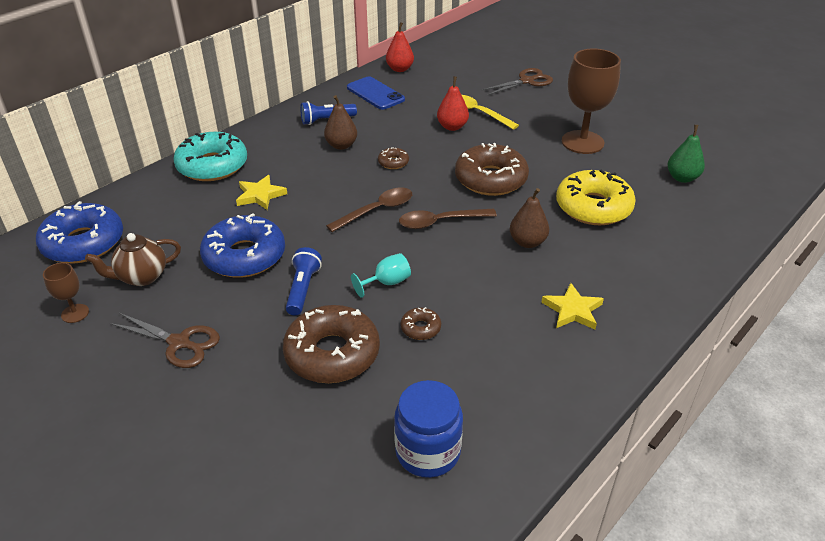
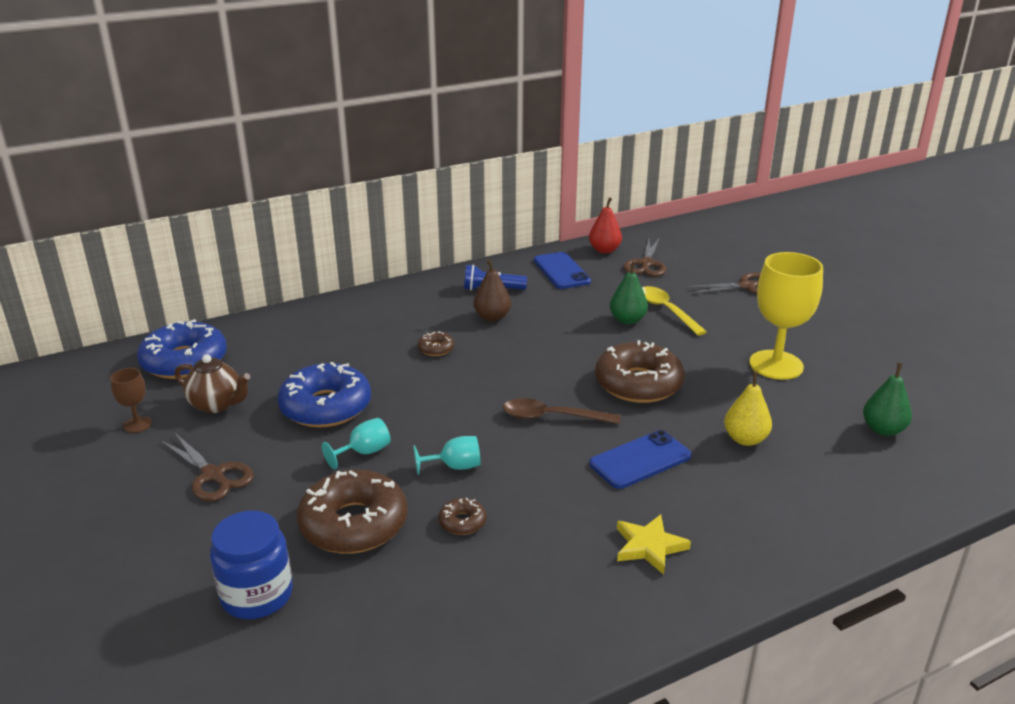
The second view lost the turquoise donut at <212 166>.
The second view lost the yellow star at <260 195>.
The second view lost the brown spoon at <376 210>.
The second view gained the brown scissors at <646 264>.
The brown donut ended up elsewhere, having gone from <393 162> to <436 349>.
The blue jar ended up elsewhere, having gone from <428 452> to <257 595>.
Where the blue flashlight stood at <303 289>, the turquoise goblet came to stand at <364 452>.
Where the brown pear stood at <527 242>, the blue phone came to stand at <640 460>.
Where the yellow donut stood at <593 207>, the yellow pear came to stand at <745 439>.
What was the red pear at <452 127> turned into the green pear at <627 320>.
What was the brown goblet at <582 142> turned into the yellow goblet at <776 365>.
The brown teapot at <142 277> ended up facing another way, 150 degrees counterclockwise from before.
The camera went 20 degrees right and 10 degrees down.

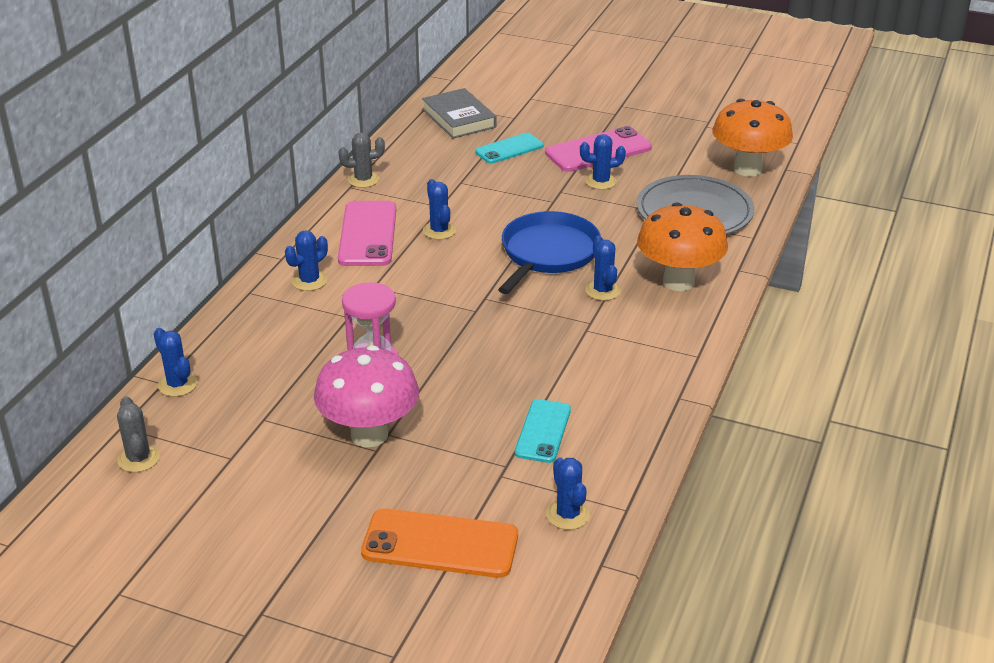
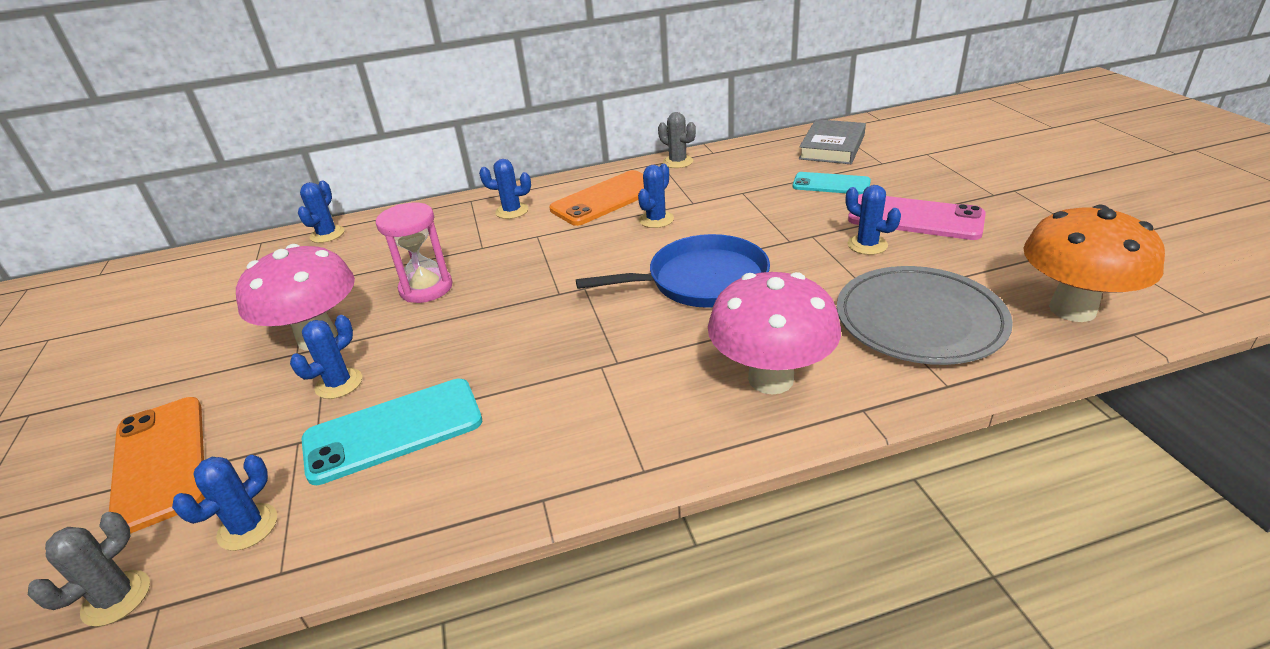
The grey cactus ended up elsewhere, having gone from <138 459> to <116 598>.
The blue cactus ended up elsewhere, having gone from <603 291> to <339 383>.
What was the pink phone at <367 234> turned into the orange phone at <606 198>.
What was the orange mushroom at <678 282> turned into the pink mushroom at <771 379>.
The size of the turquoise phone at <543 431> changed by a factor of 1.54.
The camera went 55 degrees right and 0 degrees up.

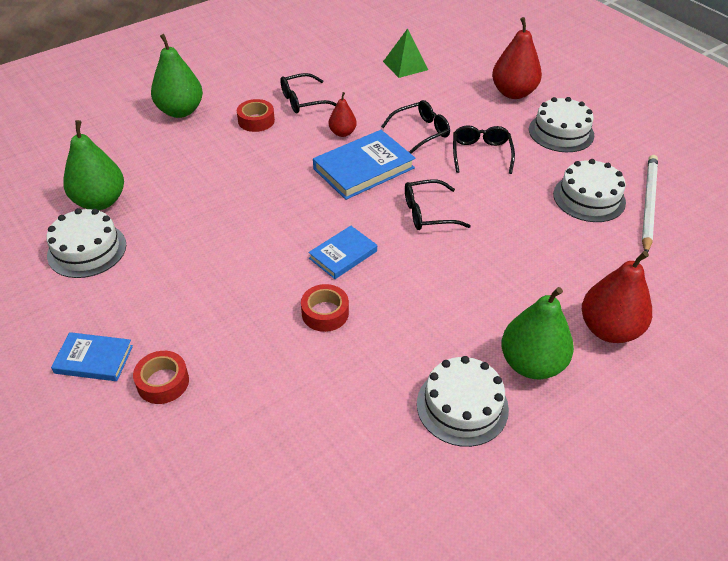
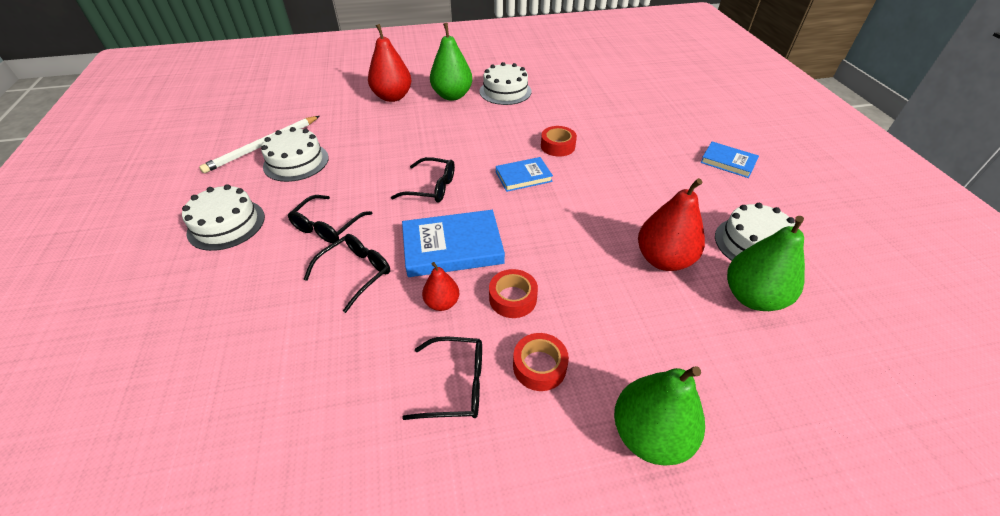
The second view lost the green pyramid at <405 65>.
The red tape ended up elsewhere, having gone from <163 382> to <513 298>.
The red pear ended up elsewhere, having gone from <513 93> to <663 259>.
The black glasses at <421 132> ended up facing another way, 135 degrees clockwise from before.
The camera went 155 degrees left and 0 degrees up.

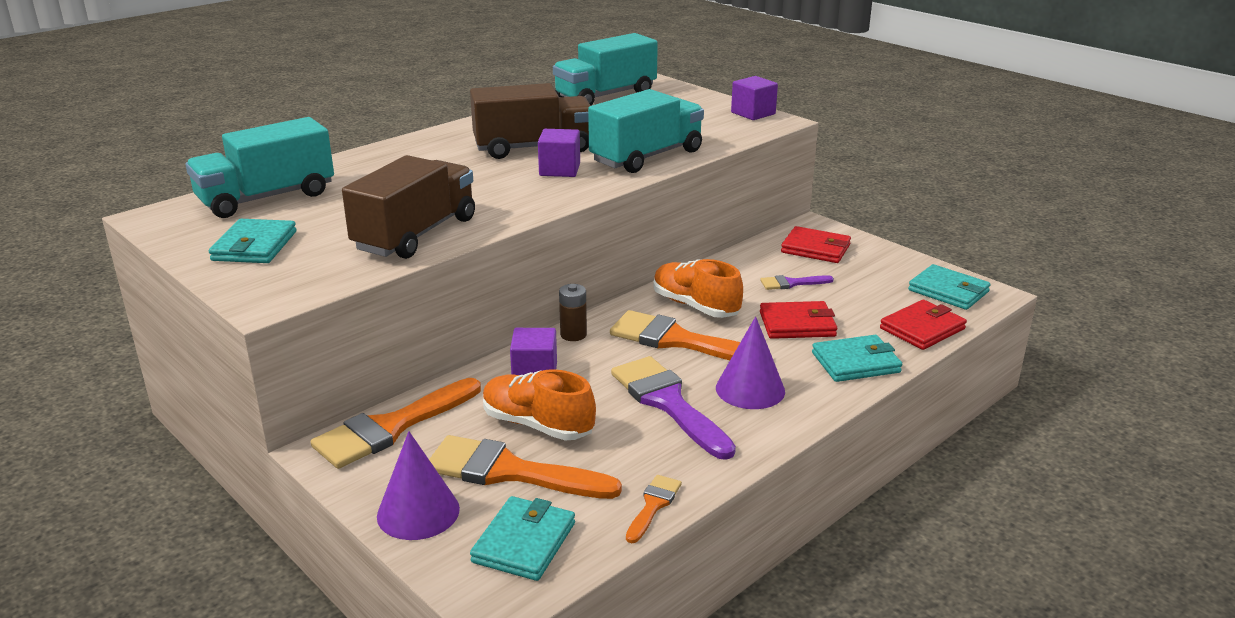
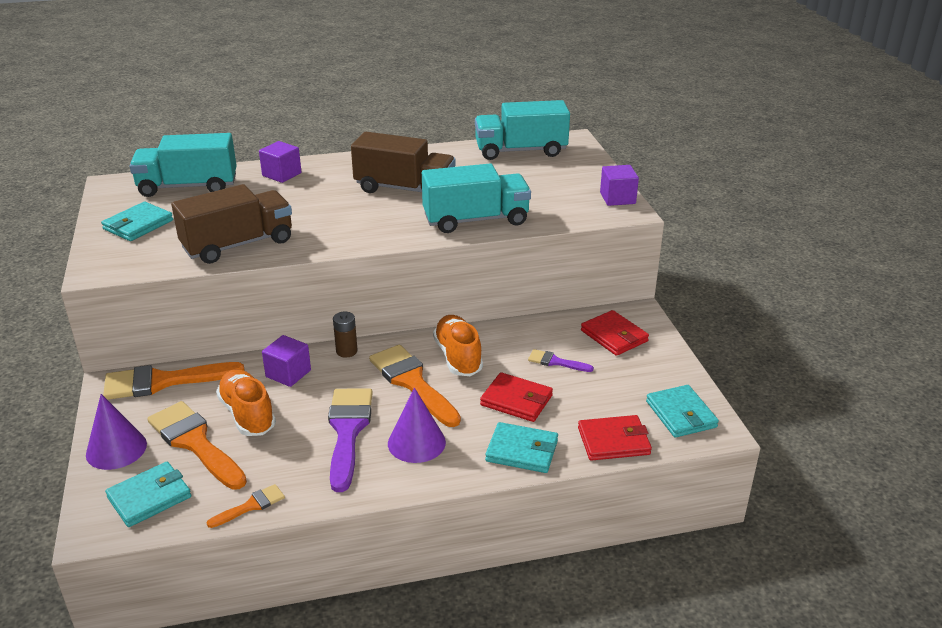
The purple cube ended up elsewhere, having gone from <559 170> to <281 174>.
The camera went 30 degrees right and 5 degrees up.

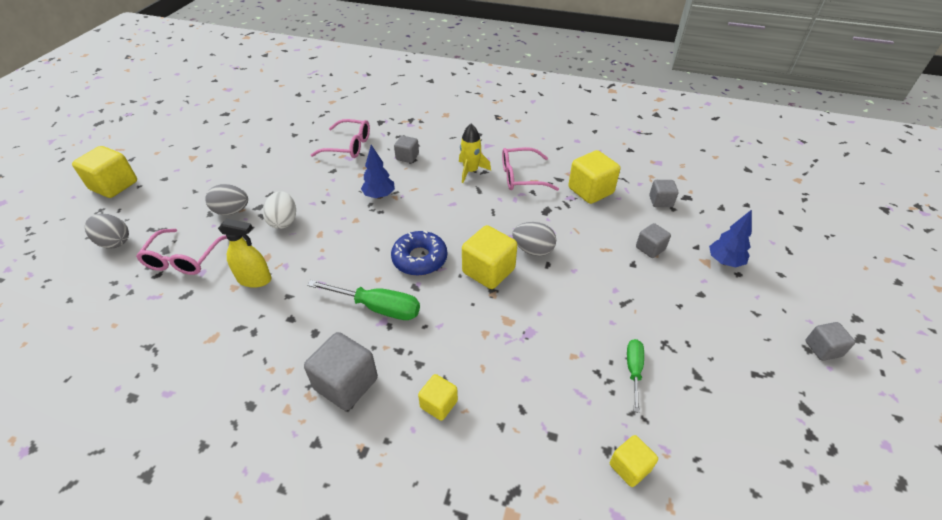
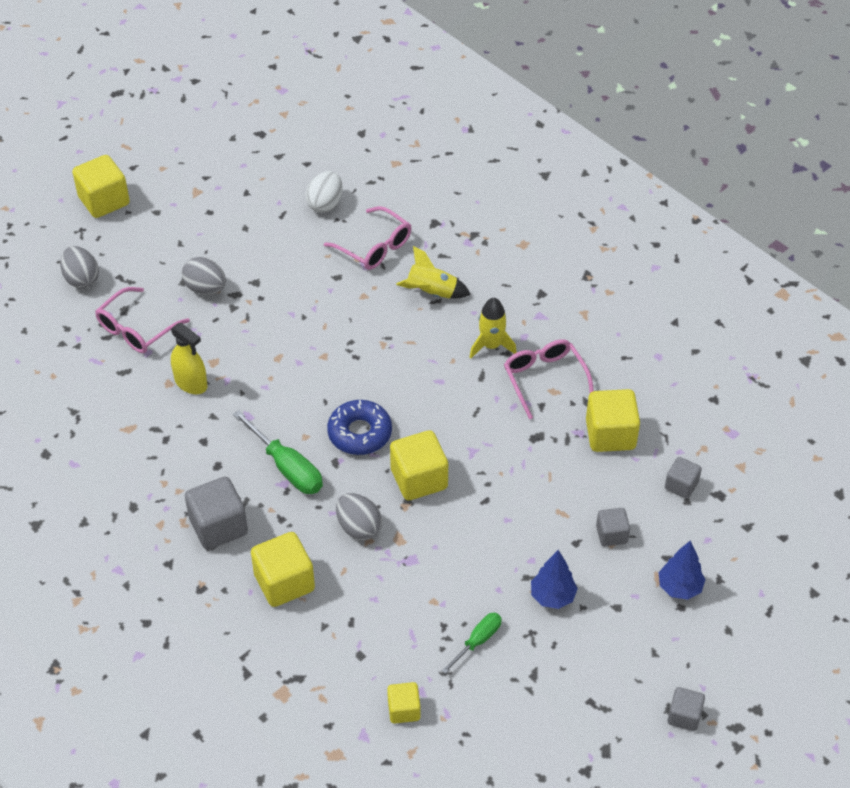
The white egg ended up elsewhere, having gone from <283 221> to <325 204>.
The blue tree ended up elsewhere, having gone from <379 196> to <552 596>.
The grey egg ended up elsewhere, having gone from <533 250> to <359 527>.
Where the grey cube stood at <407 157>, the yellow rocket came to stand at <432 293>.
The pink glasses at <521 176> ended up facing another way, 45 degrees clockwise from before.
The size of the yellow cube at <439 404> changed by a factor of 1.73.
The camera went 30 degrees right and 5 degrees up.

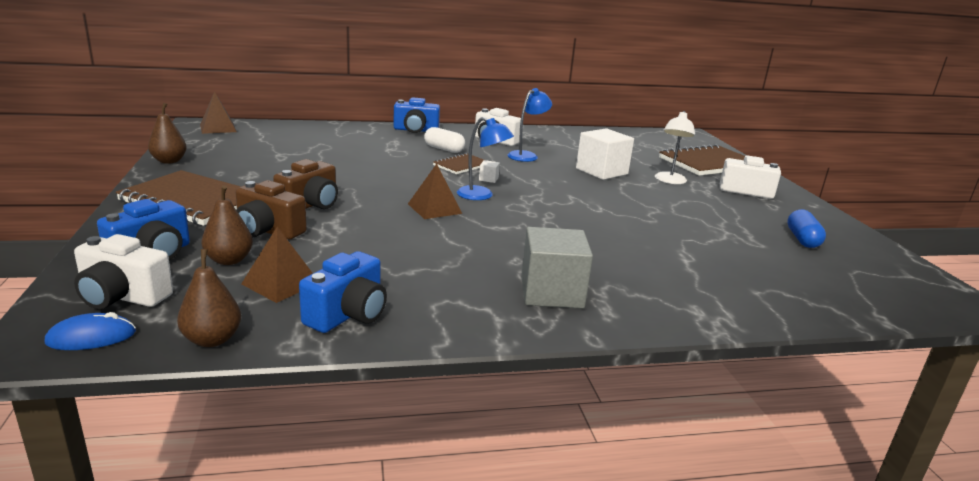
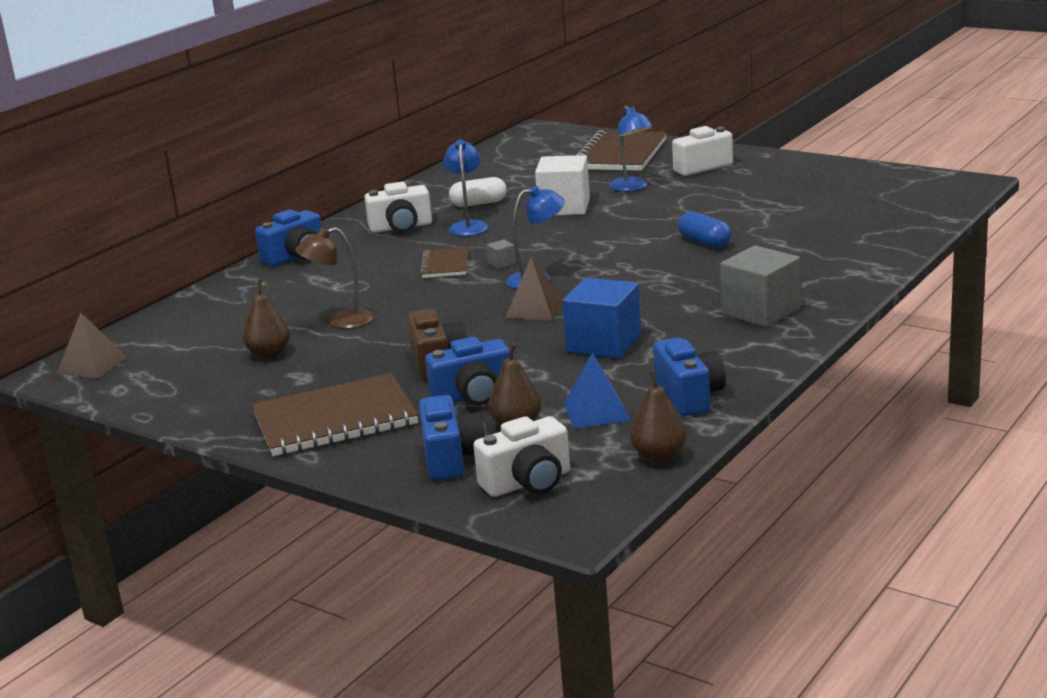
The second view lost the blue mouse at <91 337>.
The second view gained the brown lamp at <341 322>.
The second view gained the blue cube at <604 344>.
The brown pear ended up elsewhere, having gone from <169 161> to <269 354>.
The white capsule ended up elsewhere, having gone from <444 149> to <479 203>.
The blue capsule ended up elsewhere, having gone from <802 239> to <704 242>.
What was the brown camera at <268 231> turned into the blue camera at <473 396>.
What was the brown pyramid at <280 283> turned into the blue pyramid at <596 412>.
What was the white cube at <488 179> turned into the grey cube at <502 263>.
What was the white lamp at <669 181> turned into the blue lamp at <632 188>.
The camera went 40 degrees left and 0 degrees up.

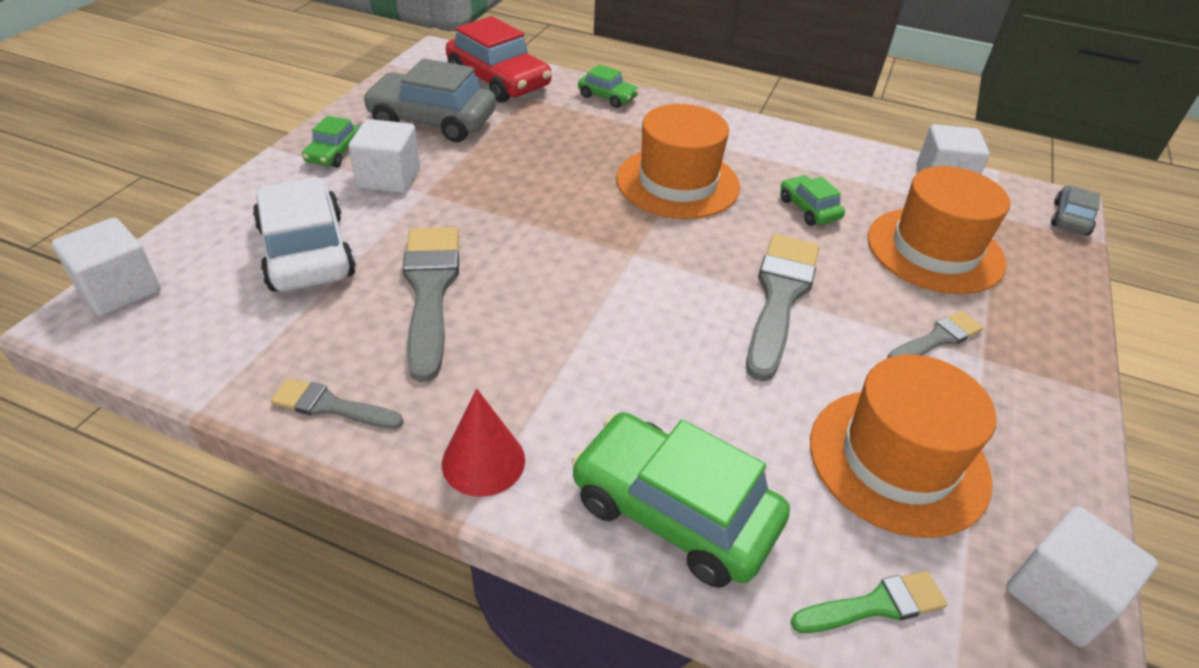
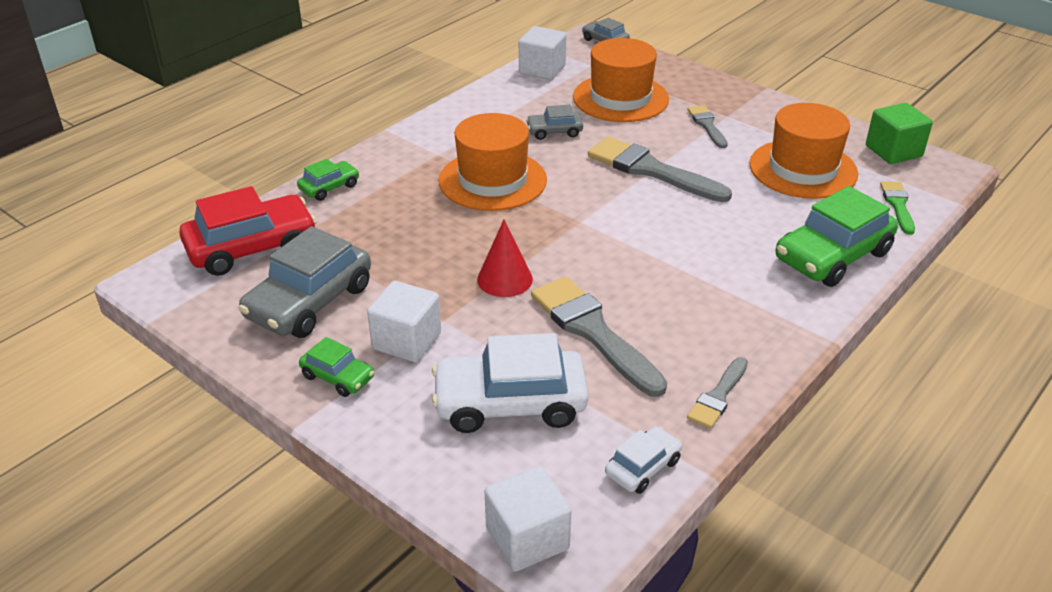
The second view gained the white car at <643 467>.
The red cone ended up elsewhere, having gone from <483 461> to <505 279>.
What was the green car at <808 209> turned into the grey car at <554 132>.
What was the white cube at <1059 595> turned into the green cube at <893 151>.
The grey brush at <430 290> ended up facing another way, 45 degrees clockwise from before.
The camera went 70 degrees left and 5 degrees down.

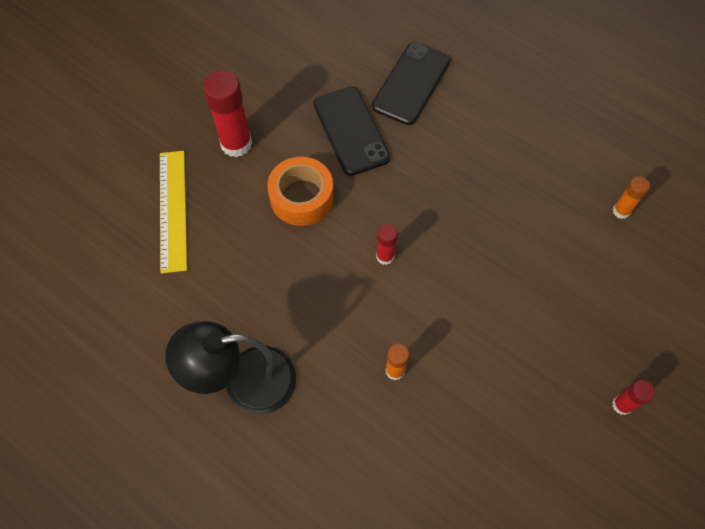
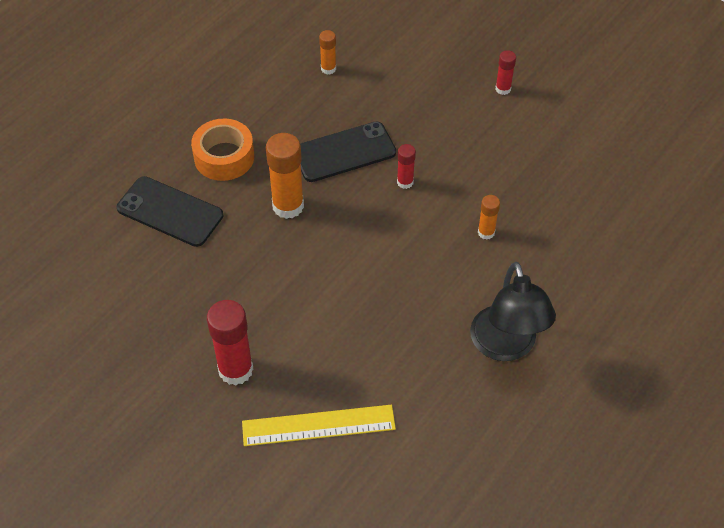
The second view gained the orange glue stick at <288 206>.
The orange tape ended up elsewhere, having gone from <301 197> to <224 157>.
The black phone ended up elsewhere, having gone from <351 131> to <344 152>.
The red glue stick ended up elsewhere, having gone from <385 256> to <405 182>.
The camera went 90 degrees left and 10 degrees down.

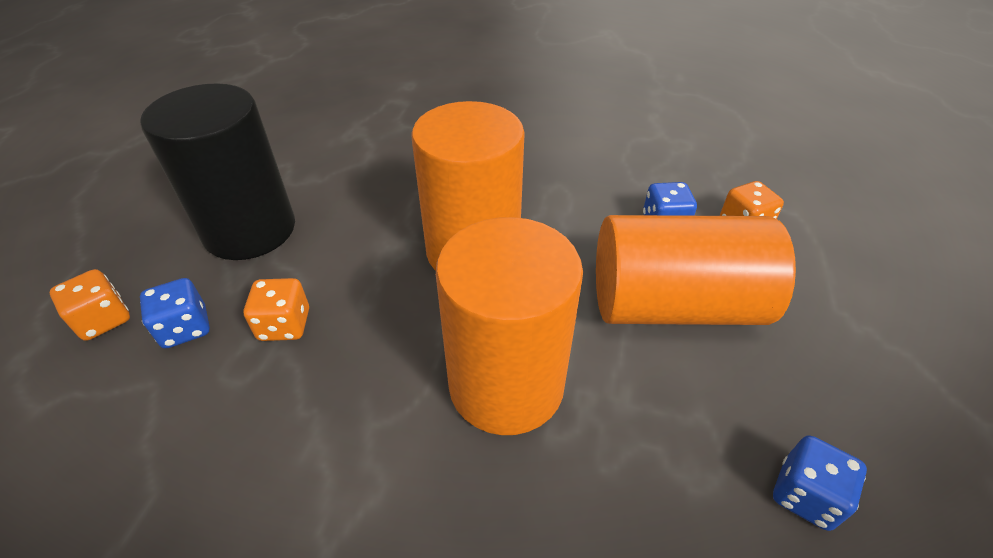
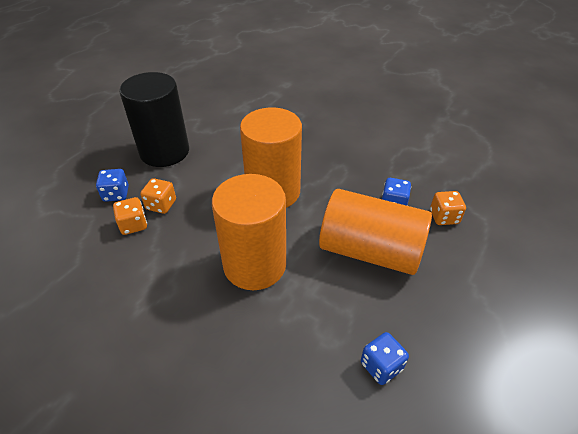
The orange dice ended up elsewhere, having gone from <103 320> to <133 225>.
The camera went 20 degrees right and 0 degrees up.

